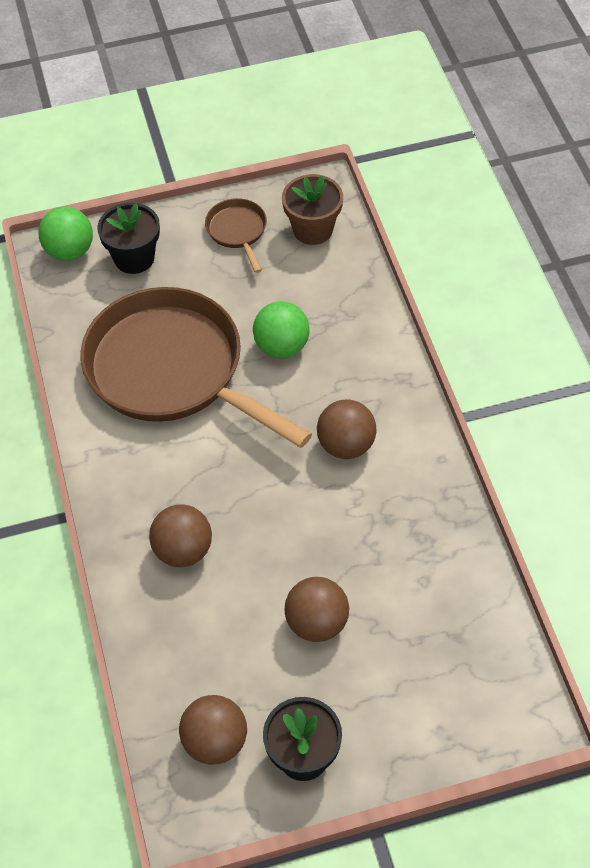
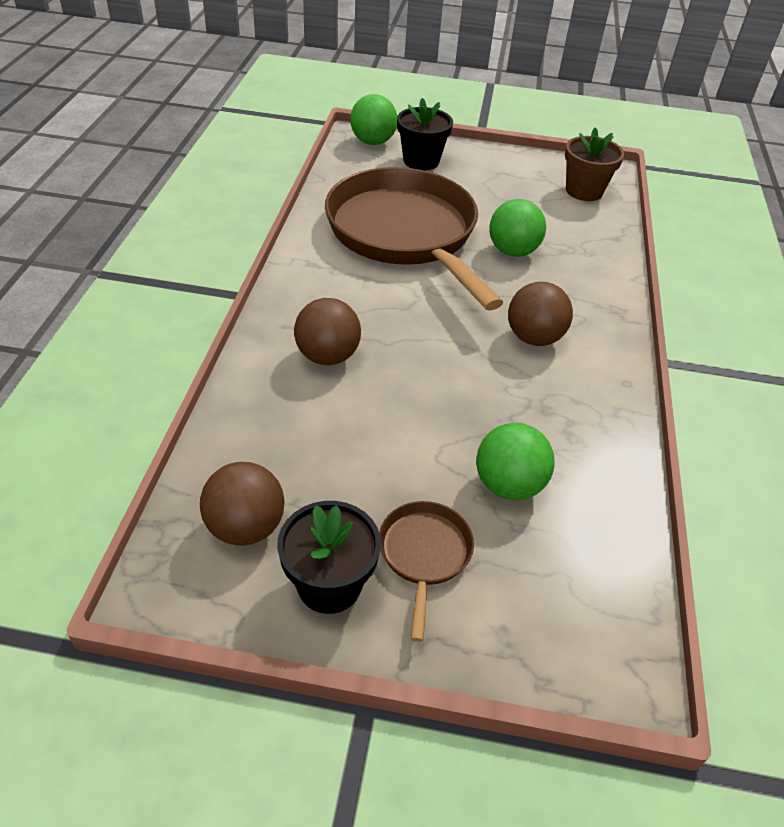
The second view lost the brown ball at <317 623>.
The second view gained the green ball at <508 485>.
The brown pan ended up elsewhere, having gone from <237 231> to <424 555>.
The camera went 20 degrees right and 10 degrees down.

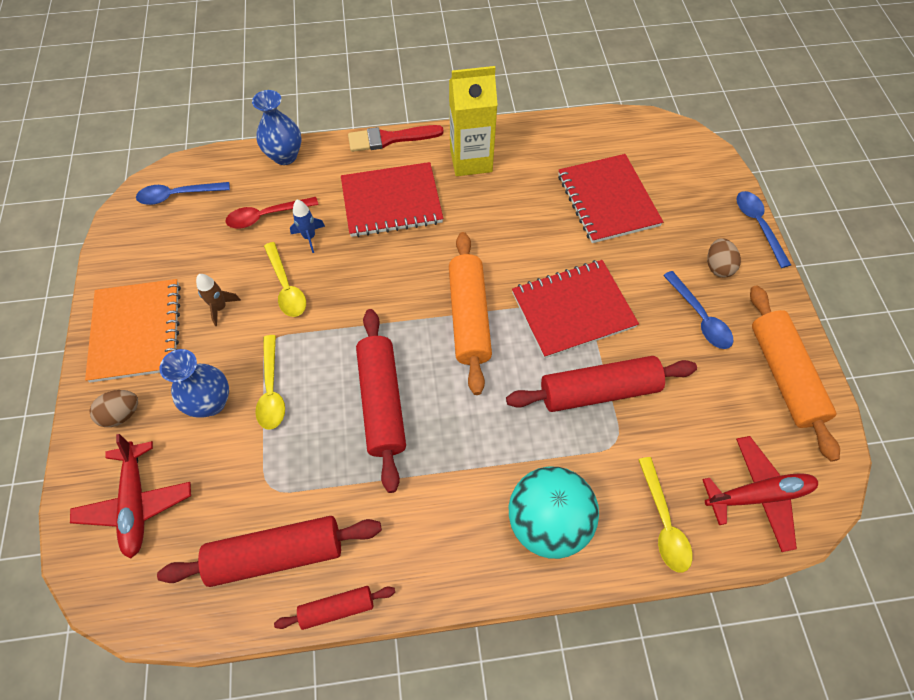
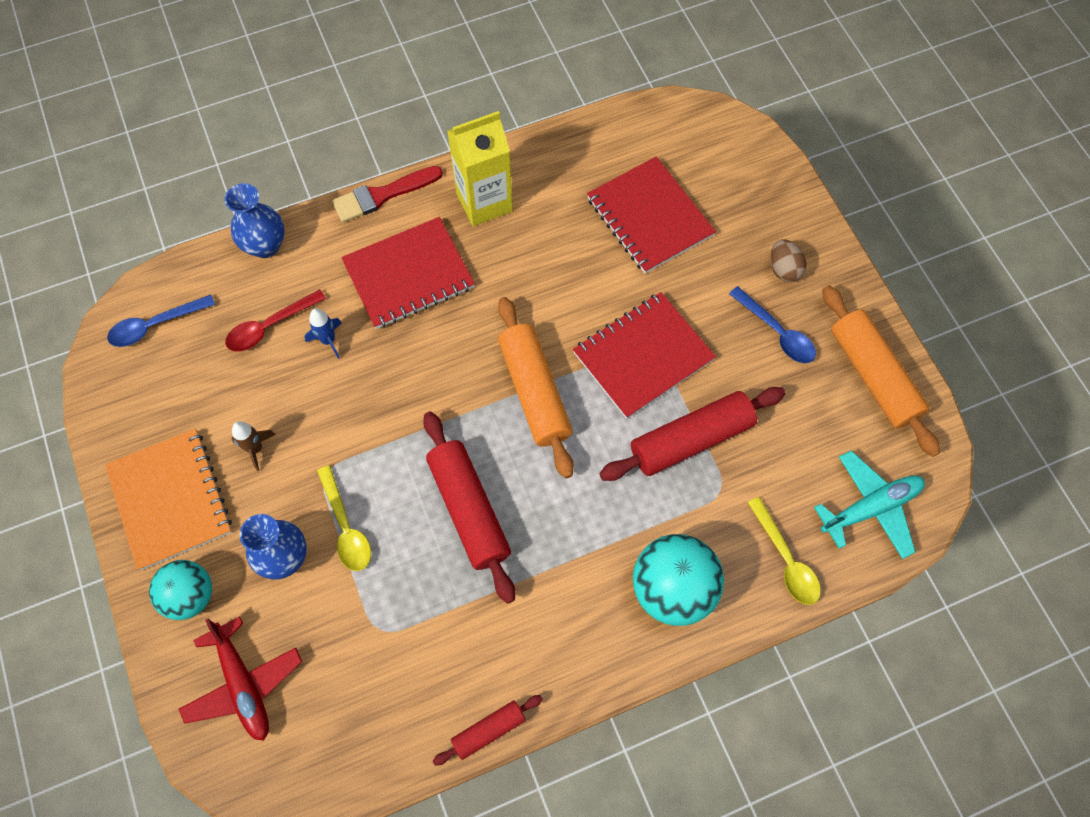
The second view lost the red rolling pin at <276 554>.
The second view lost the yellow spoon at <286 287>.
The second view lost the blue spoon at <758 225>.
Where the brown egg stood at <122 414>, the turquoise ball came to stand at <190 595>.
What was the red plane at <758 495> turned into the turquoise plane at <870 508>.
The camera went 15 degrees left and 5 degrees up.

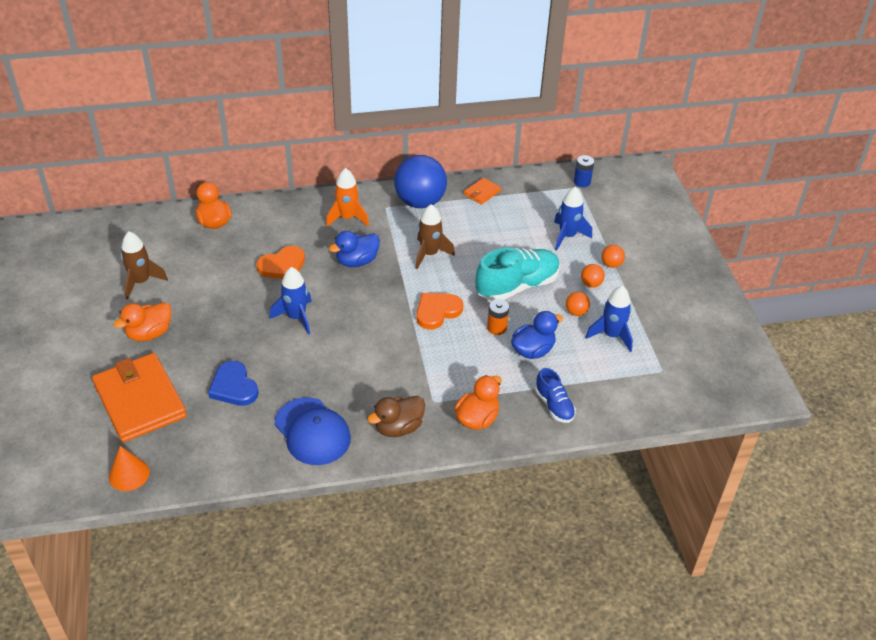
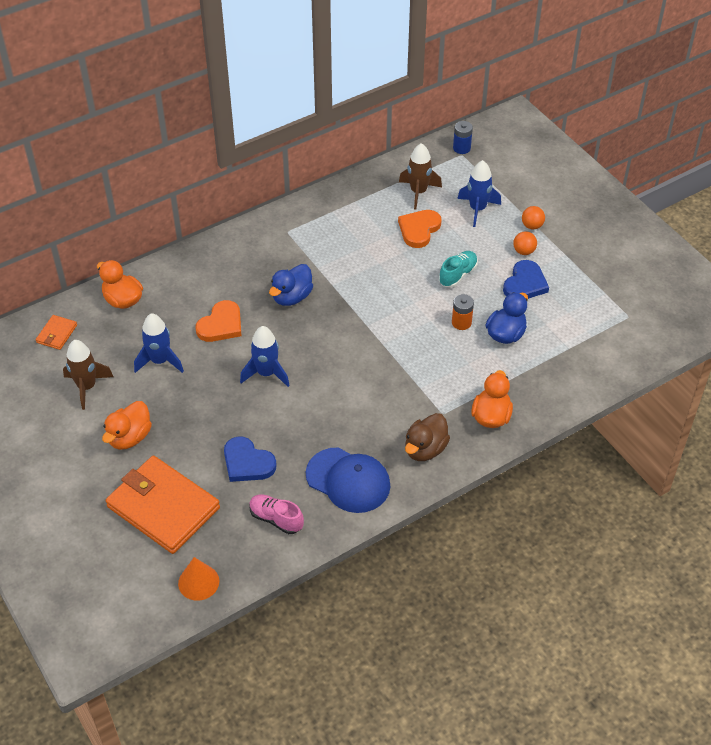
The second view lost the orange rocket at <347 218>.
The second view lost the blue ball at <420 202>.
The second view lost the blue shoe at <554 405>.
The second view gained the pink shoe at <276 519>.
The brown rocket ended up elsewhere, having gone from <429 254> to <418 192>.
The orange heart ended up elsewhere, having gone from <437 311> to <419 229>.
The orange wallet ended up elsewhere, having gone from <482 192> to <57 334>.
The blue rocket ended up elsewhere, having gone from <611 335> to <160 361>.
Where the orange ball stood at <576 312>, the blue heart came to stand at <525 284>.
The size of the turquoise shoe at <517 286> changed by a factor of 0.55.
The camera went 20 degrees left and 5 degrees up.

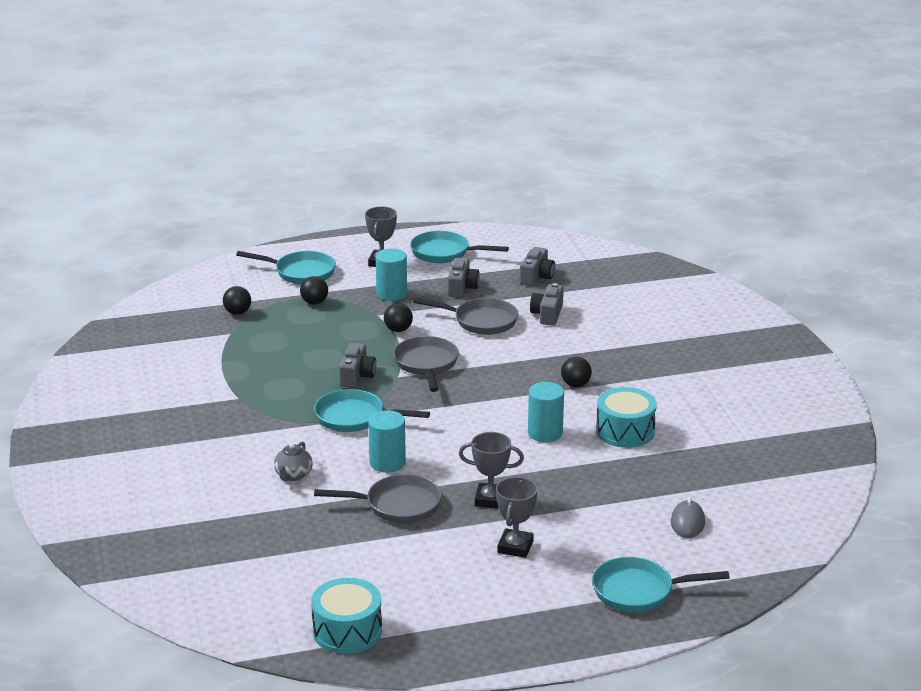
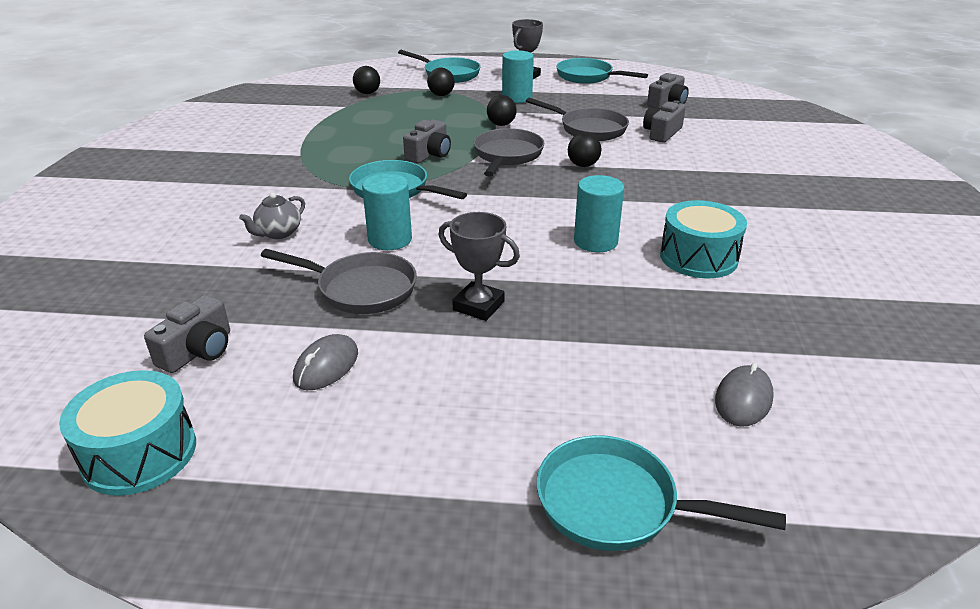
The second view lost the grey trophy at <515 547>.
The second view gained the grey mouse at <326 366>.
The grey camera ended up elsewhere, having gone from <462 288> to <198 351>.
The black ball ended up elsewhere, having gone from <575 385> to <583 165>.
The camera went 20 degrees right and 5 degrees up.

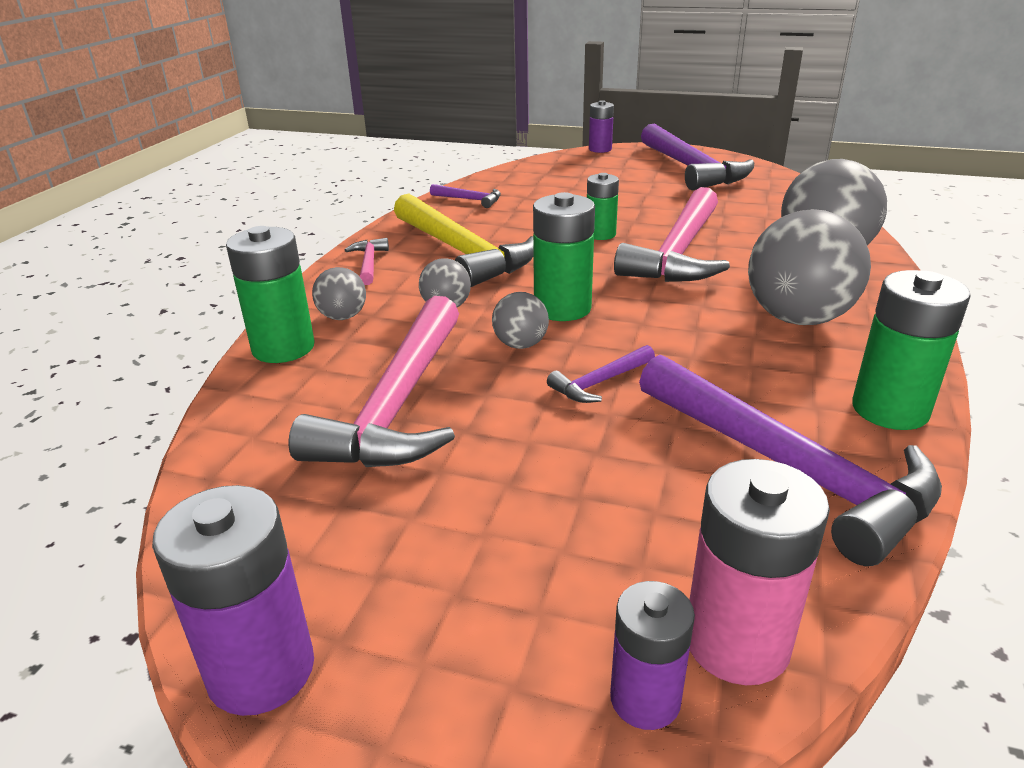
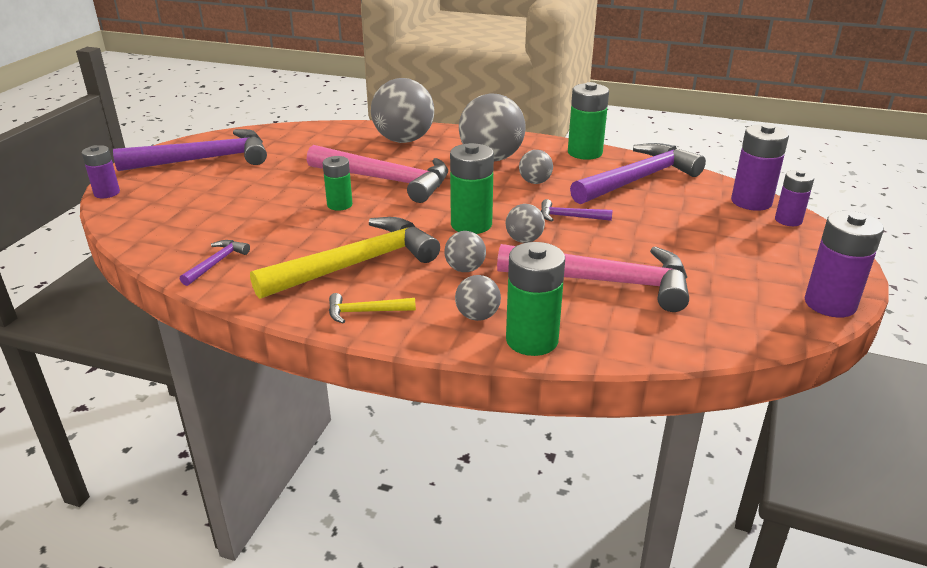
The second view gained the grey ball at <535 182>.
What was the pink hammer at <369 263> turned into the yellow hammer at <365 312>.
What was the pink battery at <737 642> turned into the purple battery at <751 202>.
The purple hammer at <600 382> ended up facing another way, 135 degrees clockwise from before.
The camera went 90 degrees left and 0 degrees up.

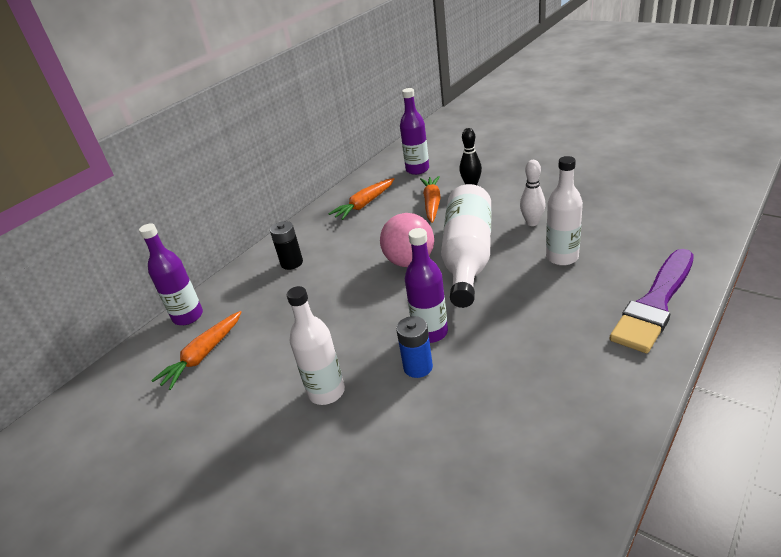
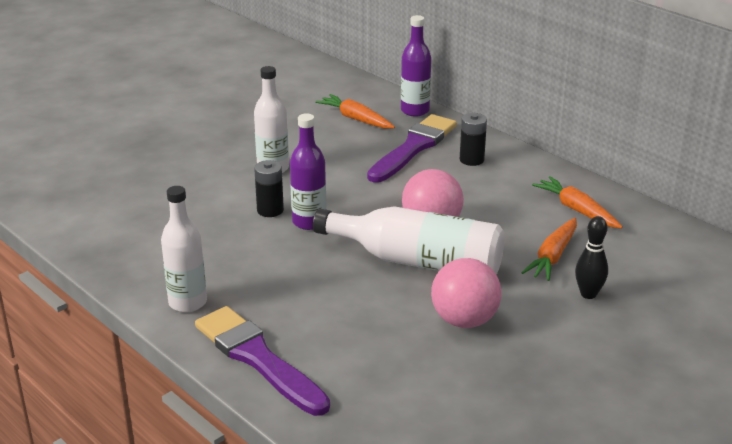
The second view lost the purple bottle at <417 169>.
The second view gained the purple brush at <413 147>.
The white bottle ended up elsewhere, having gone from <562 257> to <187 303>.
Where the white bowling pin stood at <532 222>, the pink ball came to stand at <464 320>.
What was the blue battery at <418 367> turned into the black battery at <270 210>.
The orange carrot at <432 204> ended up facing another way, 105 degrees clockwise from before.
The camera went 95 degrees right and 5 degrees down.

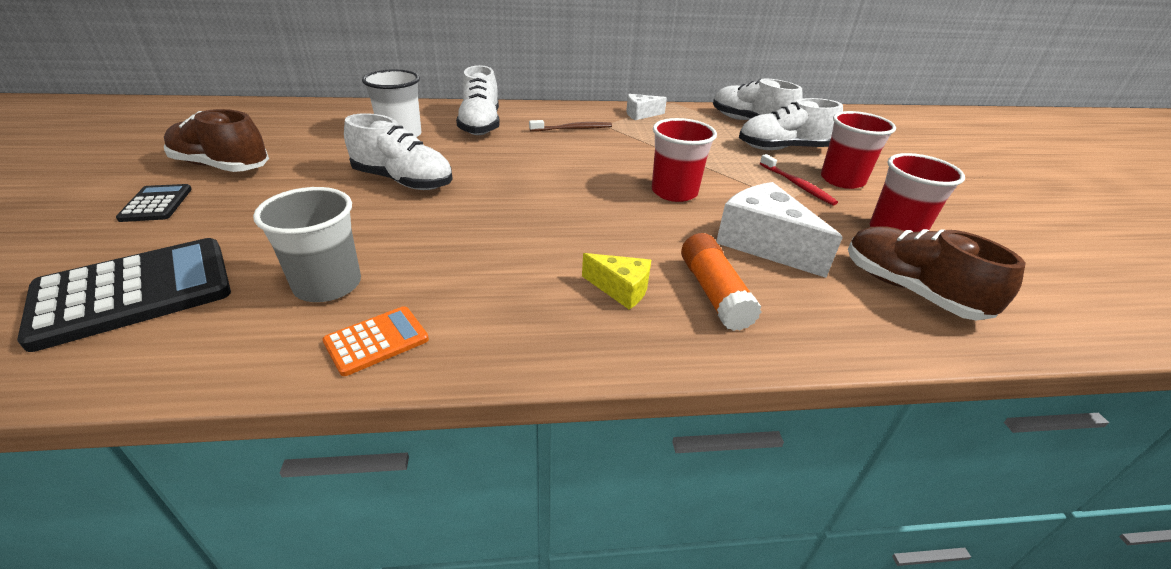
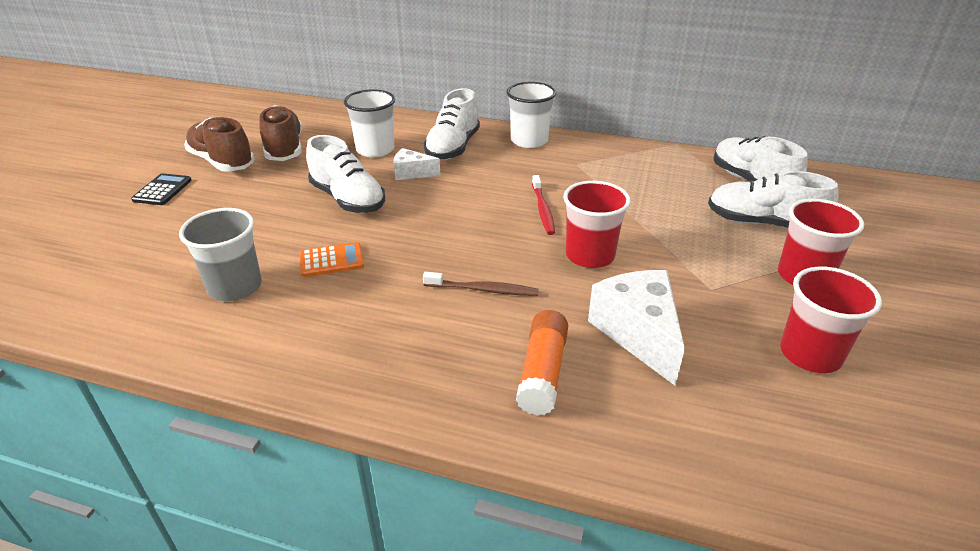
The second view lost the black calculator at <134 292>.
The second view lost the yellow cheese at <621 289>.
The second view gained the white cup at <529 141>.
The orange calculator ended up elsewhere, having gone from <376 341> to <331 260>.
The brown toothbrush ended up elsewhere, having gone from <573 129> to <483 290>.
The white cheese ended up elsewhere, having gone from <641 114> to <411 173>.
The red toothbrush ended up elsewhere, having gone from <797 185> to <543 210>.
The brown shoe ended up elsewhere, having gone from <909 290> to <284 149>.
The camera went 25 degrees right and 0 degrees up.

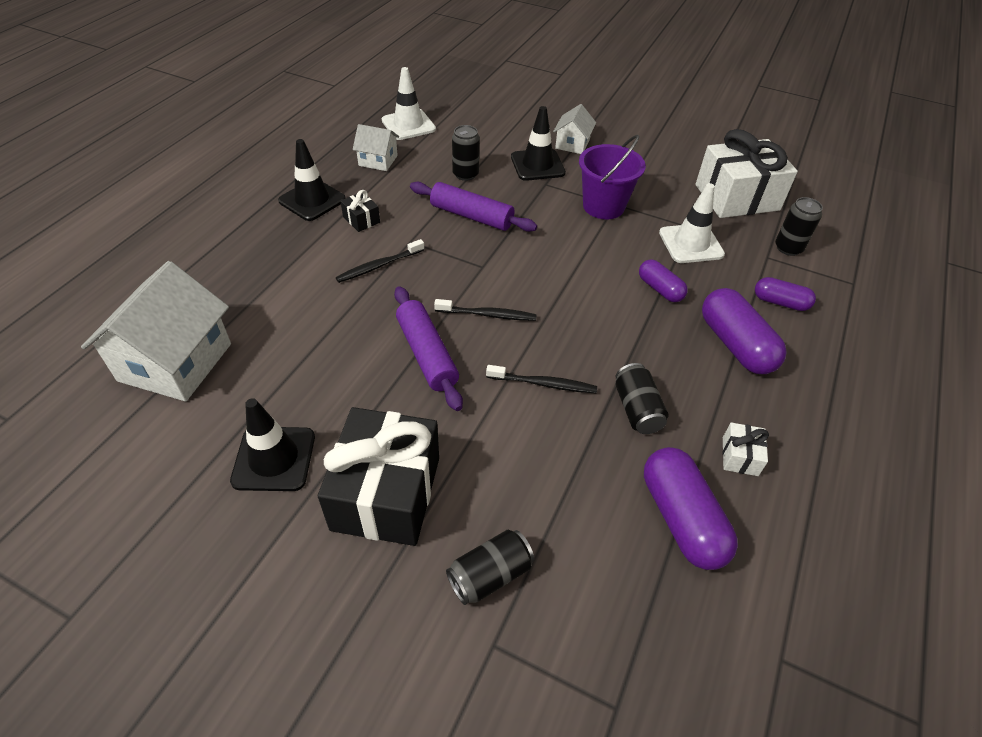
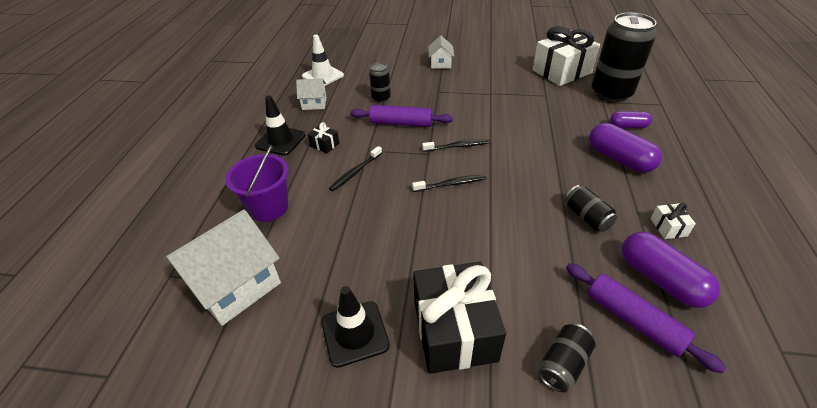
The second view lost the black traffic cone at <537 165>.
The second view lost the purple capsule at <660 289>.
The second view lost the white traffic cone at <691 244>.
The purple rolling pin ended up elsewhere, having gone from <427 354> to <633 320>.
The black toothbrush ended up elsewhere, having gone from <543 384> to <458 146>.
The purple bucket ended up elsewhere, having gone from <603 206> to <269 207>.
The white house at <175 362> ended up facing another way, 45 degrees clockwise from before.
The size of the black can at <788 248> changed by a factor of 2.11.
The camera went 15 degrees left and 5 degrees down.

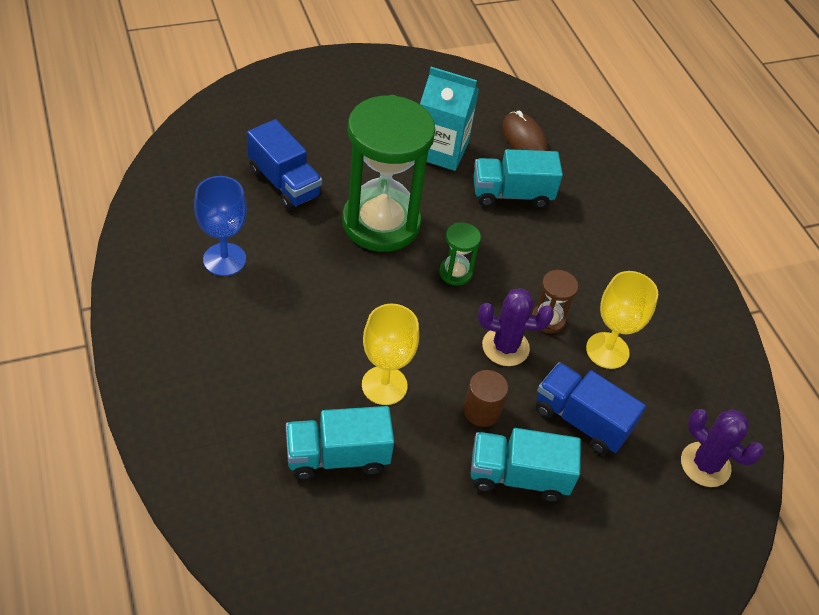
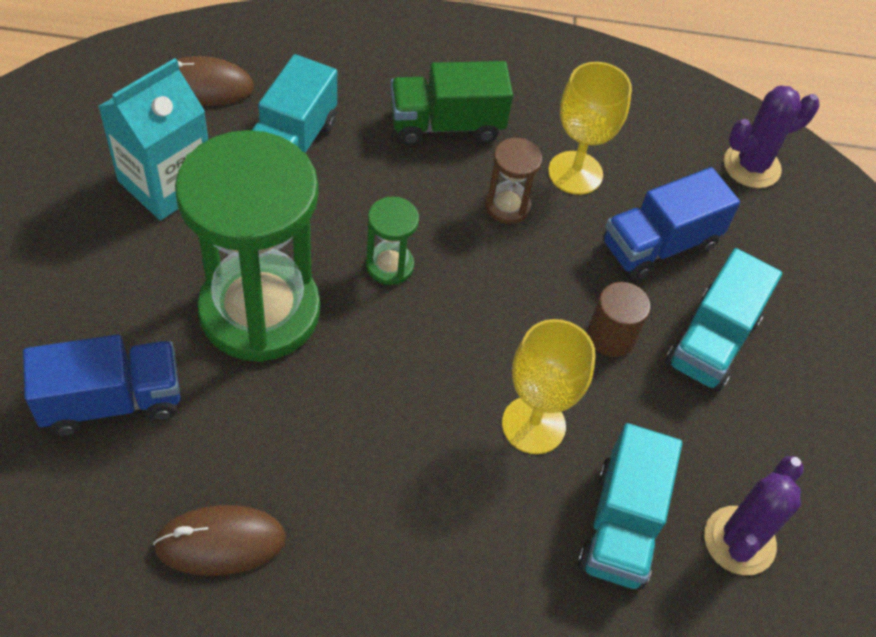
The second view gained the green truck at <446 125>.
The purple cactus ended up elsewhere, having gone from <505 347> to <739 541>.
Where the blue goblet stood at <224 259>, the brown mouse came to stand at <220 542>.
The camera went 65 degrees left and 5 degrees up.

